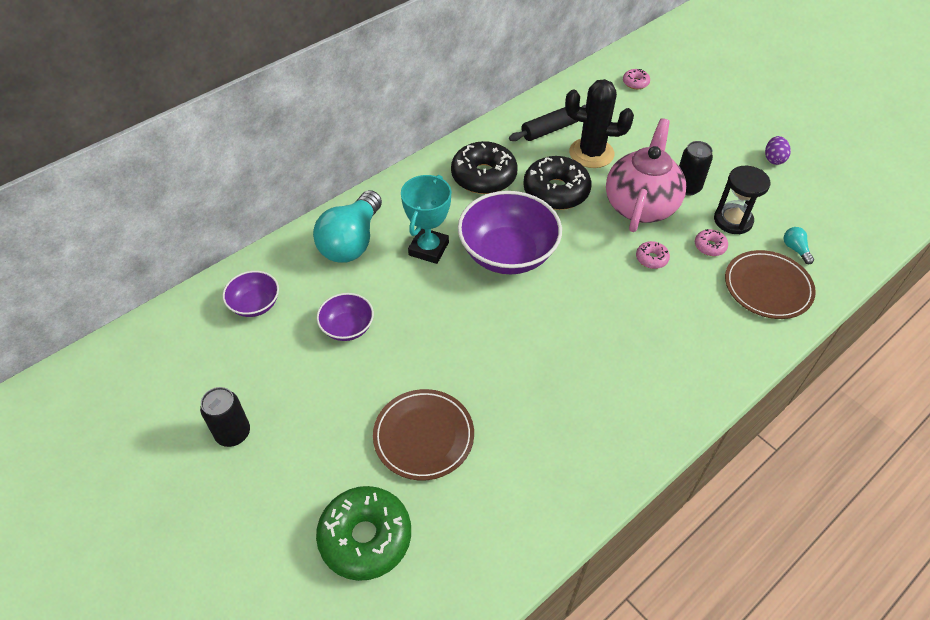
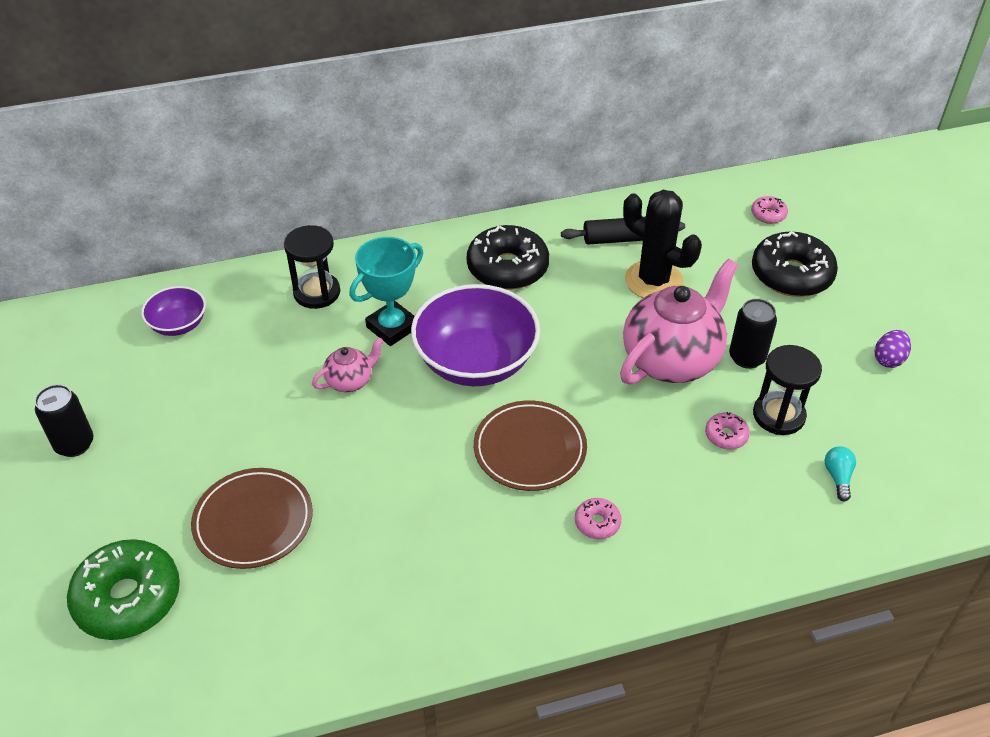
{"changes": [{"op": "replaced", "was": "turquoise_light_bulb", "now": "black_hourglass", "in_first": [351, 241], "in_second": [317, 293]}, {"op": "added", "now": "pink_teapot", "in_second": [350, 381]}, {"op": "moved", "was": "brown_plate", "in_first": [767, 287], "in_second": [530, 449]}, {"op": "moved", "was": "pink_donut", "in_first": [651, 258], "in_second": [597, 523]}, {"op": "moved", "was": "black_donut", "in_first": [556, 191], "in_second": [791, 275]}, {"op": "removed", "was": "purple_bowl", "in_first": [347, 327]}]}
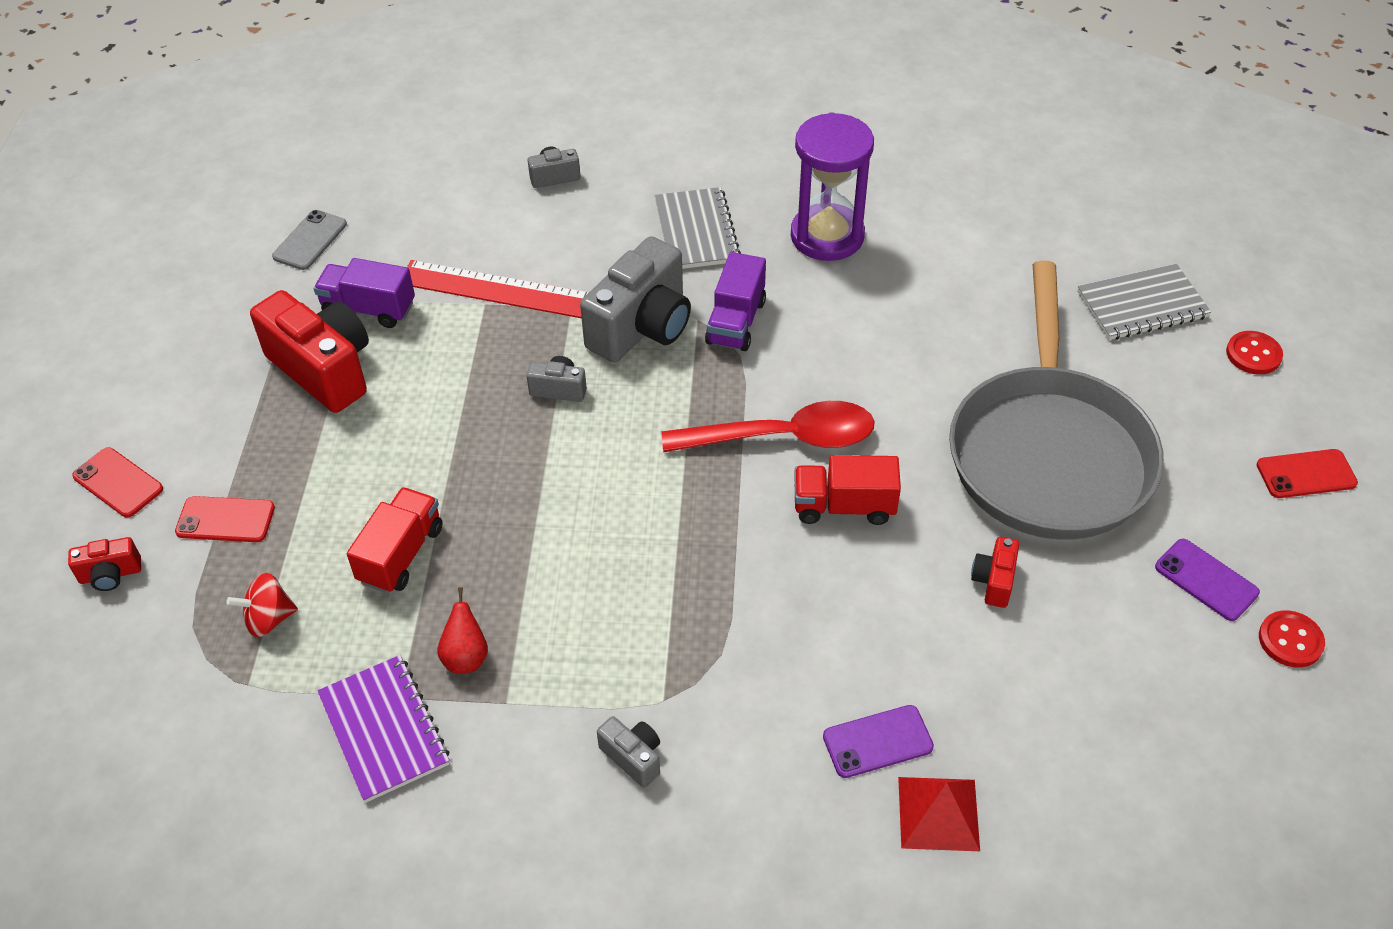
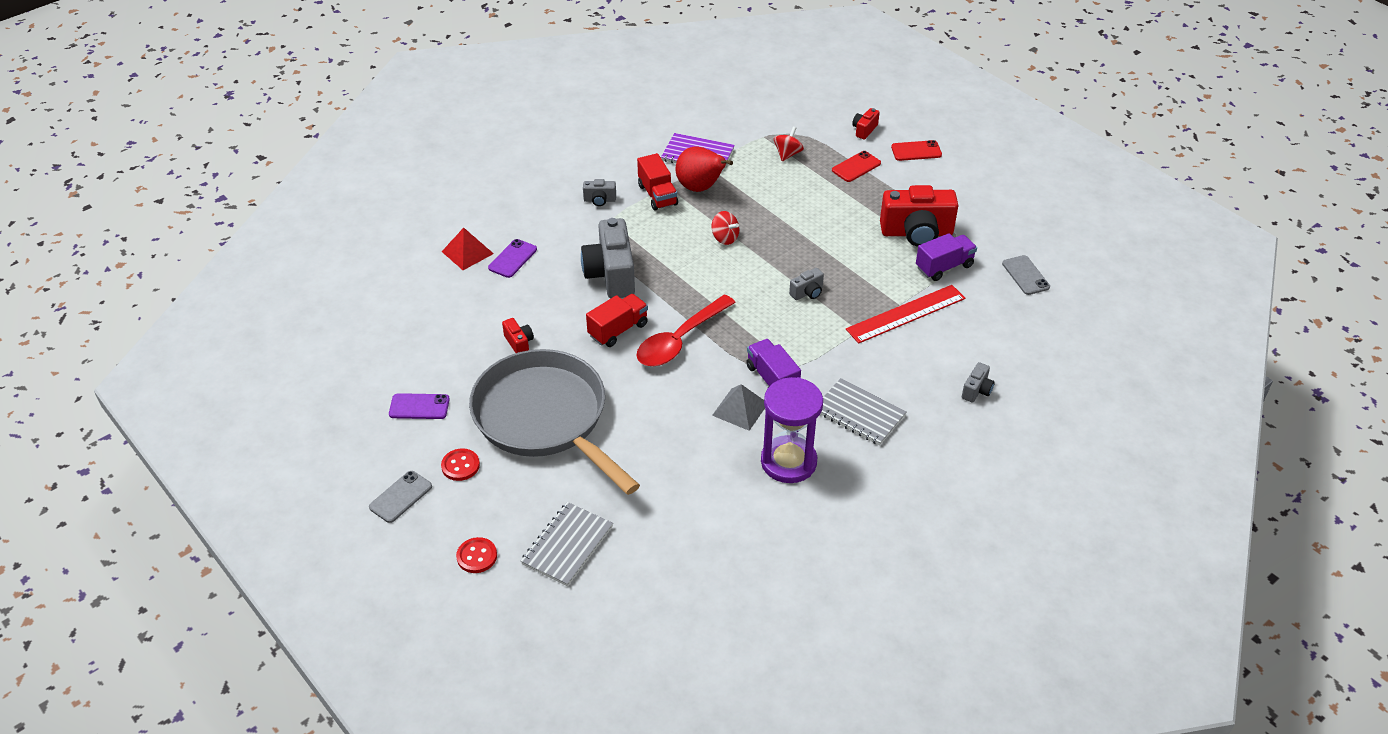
{"changes": [{"op": "recoloured", "was": "red_phone", "now": "grey_phone", "in_first": [1306, 474], "in_second": [400, 497]}, {"op": "moved", "was": "red_button", "in_first": [1290, 640], "in_second": [460, 466]}, {"op": "moved", "was": "grey_camera", "in_first": [642, 327], "in_second": [611, 275]}, {"op": "moved", "was": "red_truck", "in_first": [401, 554], "in_second": [657, 195]}, {"op": "resized", "was": "red_pear", "in_first": [466, 657], "in_second": [700, 188], "ratio": 1.82}, {"op": "added", "now": "red_spinning_top", "in_second": [725, 238]}, {"op": "added", "now": "grey_pyramid", "in_second": [740, 409]}]}
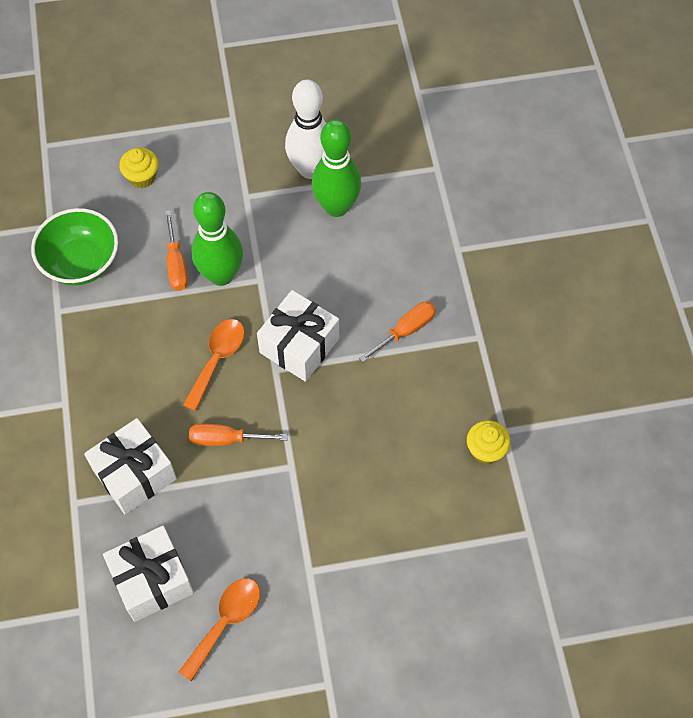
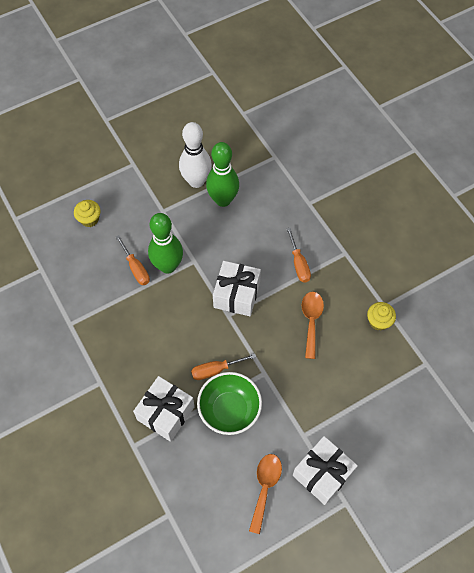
{"changes": [{"op": "moved", "was": "green_bowl", "in_first": [81, 262], "in_second": [229, 410]}, {"op": "turned", "was": "orange_screwdriver", "in_first": [405, 331], "in_second": [298, 264], "clockwise": 135}, {"op": "moved", "was": "white_gift", "in_first": [152, 580], "in_second": [322, 474]}, {"op": "moved", "was": "orange_spoon", "in_first": [217, 359], "in_second": [311, 321]}]}
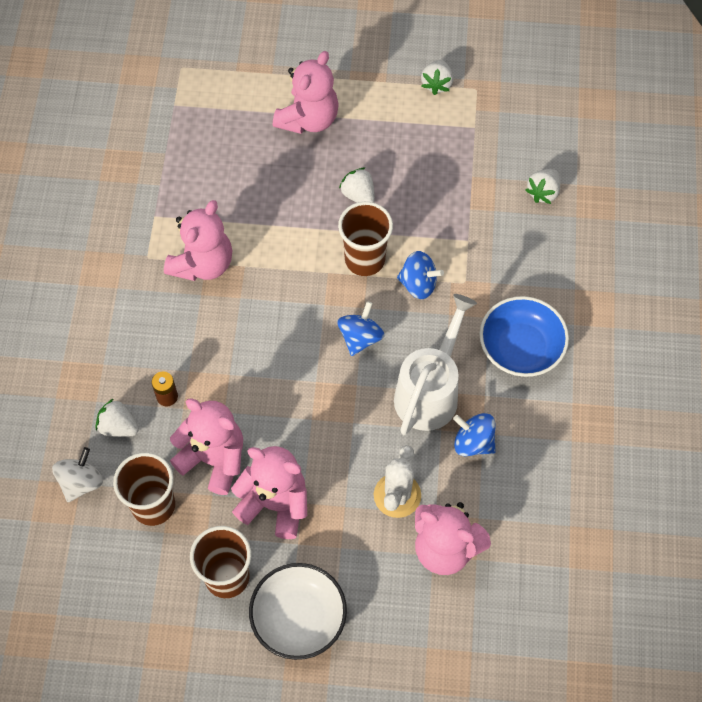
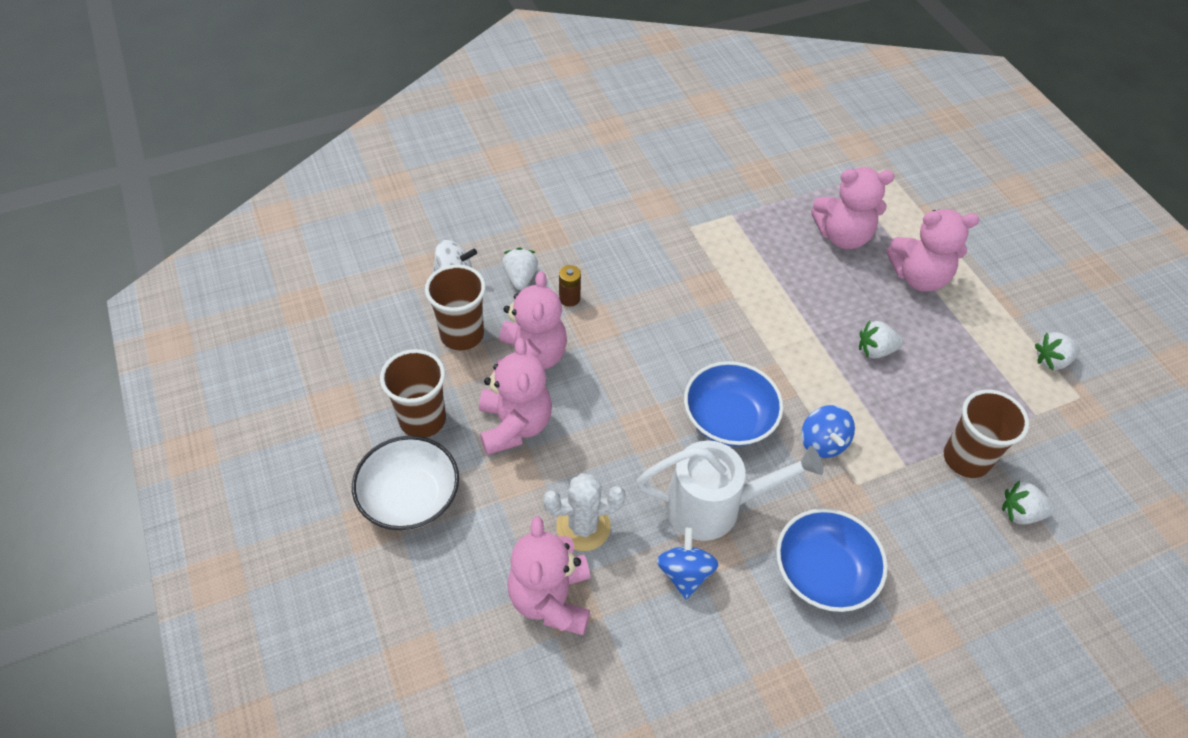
{"changes": [{"op": "replaced", "was": "blue_spinning_top", "now": "blue_bowl", "in_first": [360, 338], "in_second": [729, 418]}, {"op": "moved", "was": "pink_teddy_bear", "in_first": [203, 264], "in_second": [843, 236]}, {"op": "turned", "was": "white_strawberry", "in_first": [358, 195], "in_second": [875, 350], "clockwise": -120}, {"op": "moved", "was": "brown_cup", "in_first": [365, 259], "in_second": [966, 459]}]}
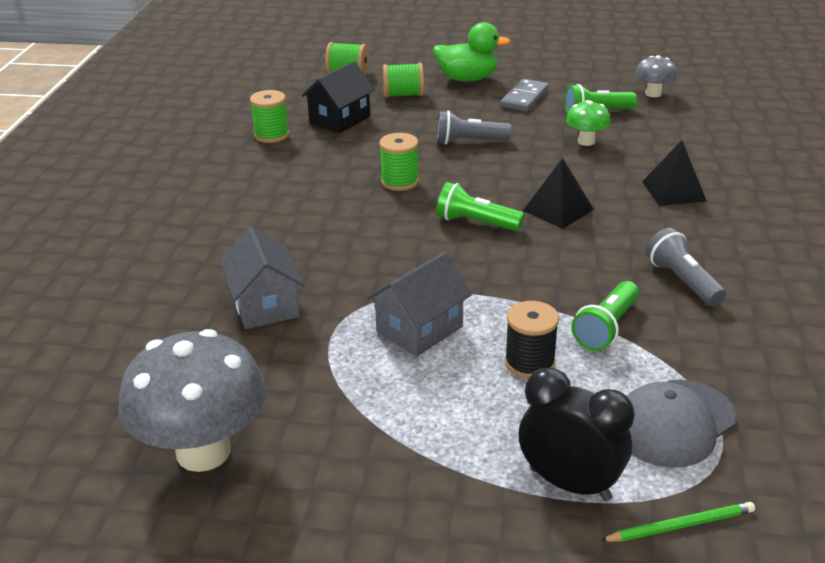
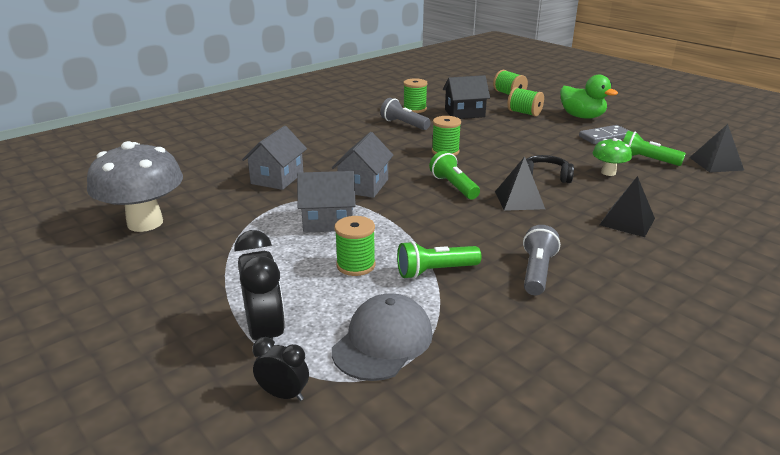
{"changes": [{"op": "replaced", "was": "green_pencil", "now": "black_clock", "in_first": [681, 525], "in_second": [283, 394]}, {"op": "added", "now": "grey_house", "in_second": [363, 186]}, {"op": "turned", "was": "grey_cap", "in_first": [674, 423], "in_second": [383, 341], "clockwise": 120}, {"op": "recoloured", "was": "black_spool", "now": "green_spool", "in_first": [529, 363], "in_second": [356, 265]}, {"op": "moved", "was": "grey_flashlight", "in_first": [469, 142], "in_second": [404, 124]}, {"op": "added", "now": "black_headphones", "in_second": [545, 176]}, {"op": "replaced", "was": "grey_mushroom", "now": "black_pyramid", "in_first": [653, 94], "in_second": [716, 163]}]}
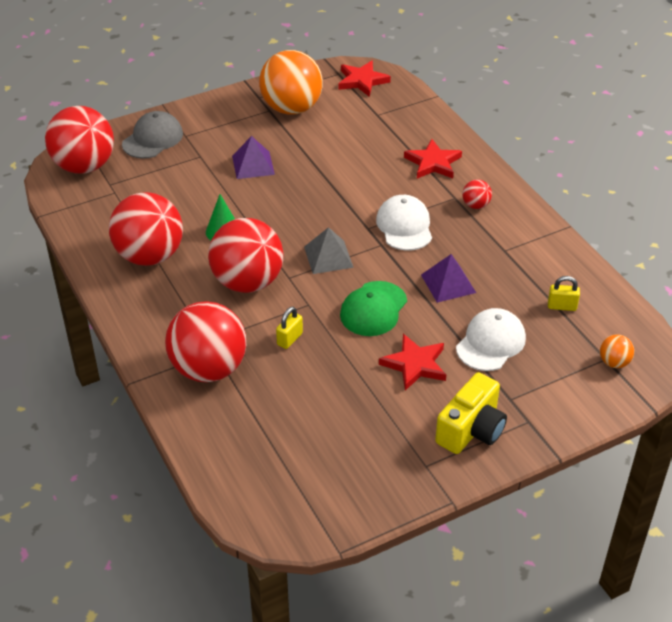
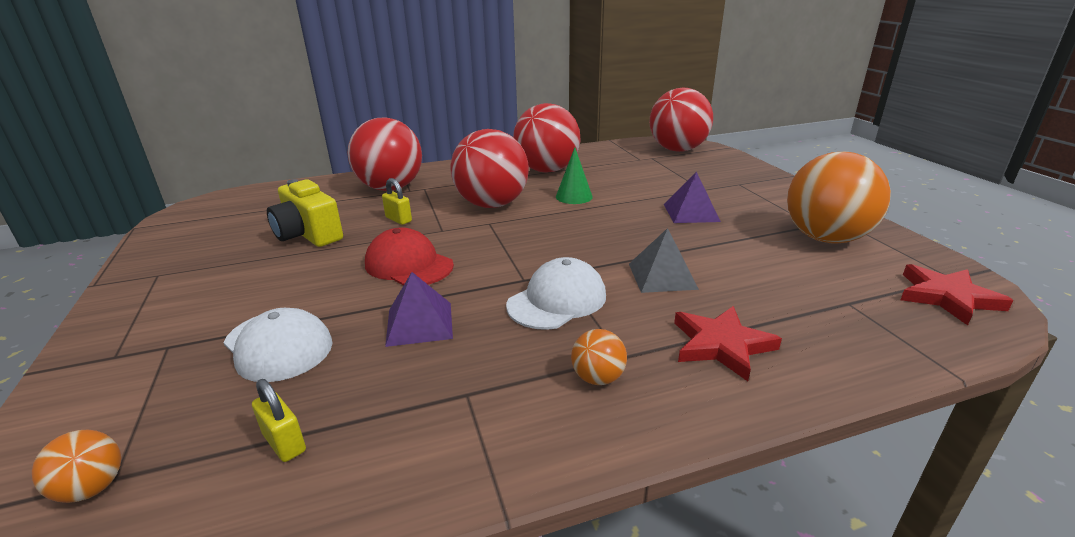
{"changes": [{"op": "turned", "was": "yellow_padlock", "in_first": [562, 306], "in_second": [284, 443], "clockwise": -60}, {"op": "moved", "was": "yellow_camera", "in_first": [471, 430], "in_second": [308, 234]}, {"op": "recoloured", "was": "green_cap", "now": "red_cap", "in_first": [373, 309], "in_second": [409, 265]}, {"op": "turned", "was": "white_cap", "in_first": [404, 226], "in_second": [557, 300], "clockwise": -45}, {"op": "recoloured", "was": "red_ball", "now": "orange_ball", "in_first": [475, 205], "in_second": [597, 378]}, {"op": "moved", "was": "grey_pyramid", "in_first": [328, 257], "in_second": [662, 276]}, {"op": "removed", "was": "grey_cap", "in_first": [152, 139]}, {"op": "removed", "was": "red_star", "in_first": [415, 364]}]}
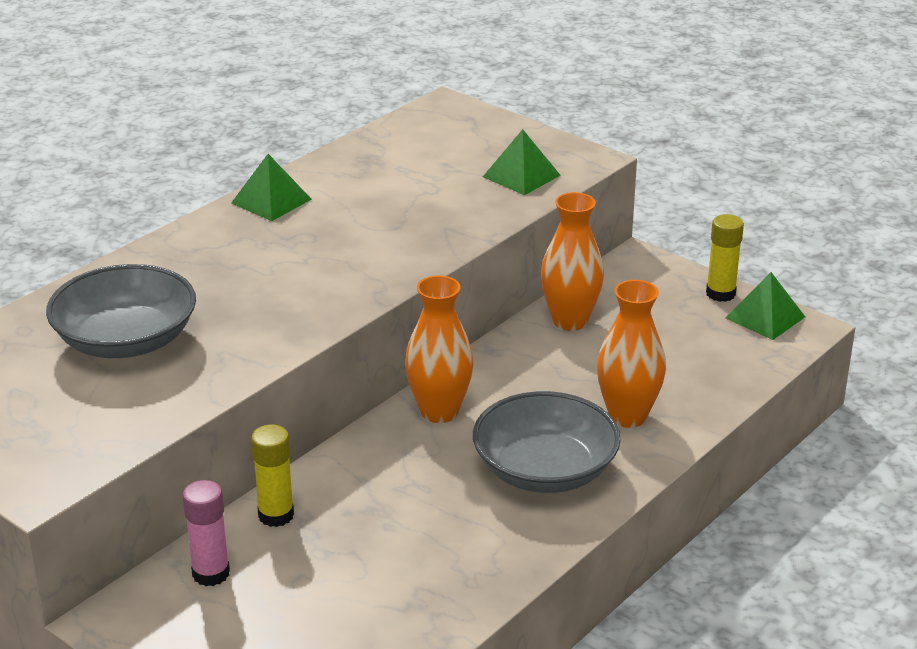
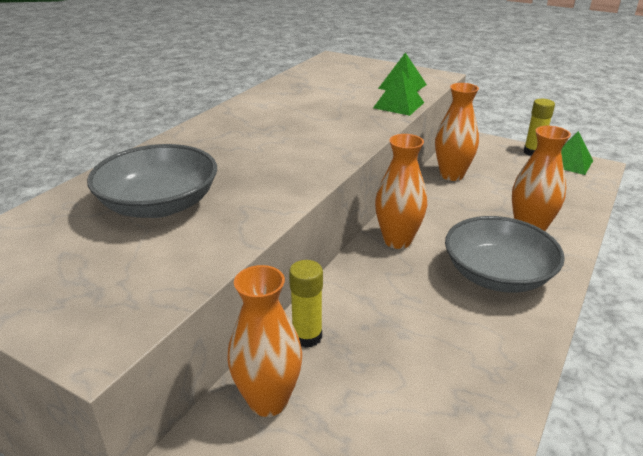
{"changes": [{"op": "replaced", "was": "pink_glue_stick", "now": "orange_vase", "in_first": [211, 573], "in_second": [268, 400]}, {"op": "moved", "was": "green_pyramid", "in_first": [271, 201], "in_second": [398, 105]}]}
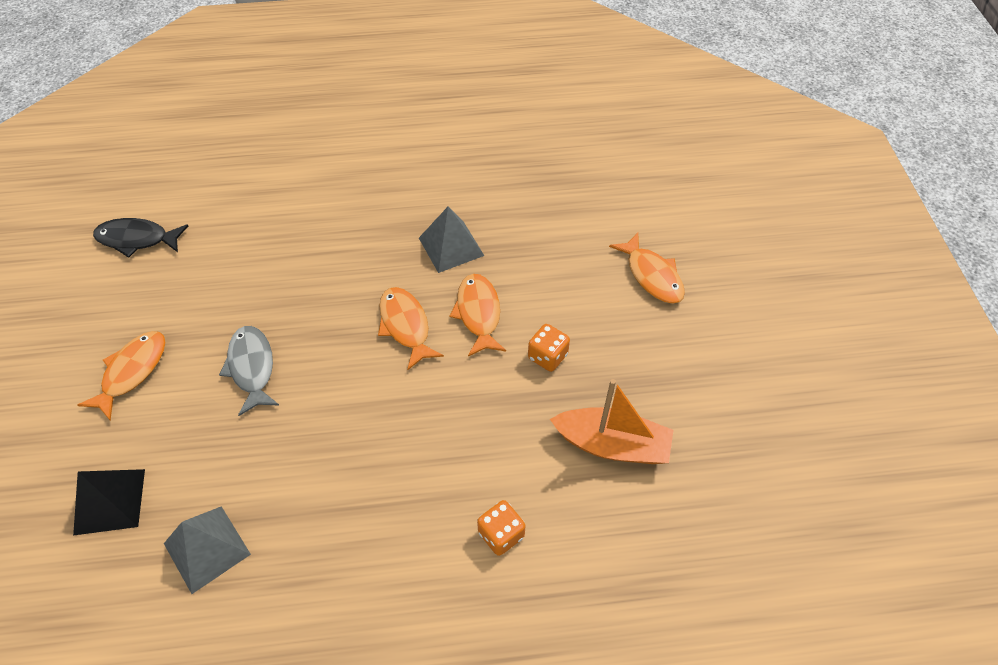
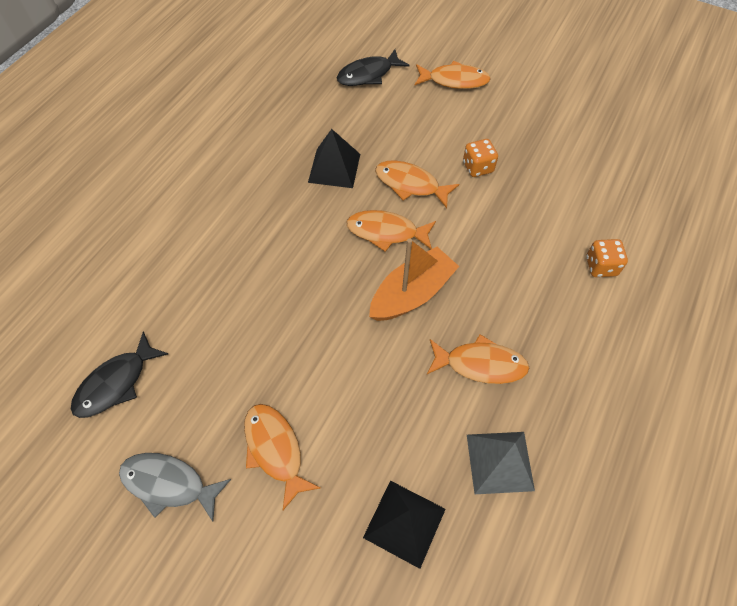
{"changes": [{"op": "moved", "was": "grey_fish", "in_first": [252, 367], "in_second": [169, 484]}, {"op": "recoloured", "was": "grey_pyramid", "now": "black_pyramid", "in_first": [451, 246], "in_second": [334, 168]}, {"op": "added", "now": "black_fish", "in_second": [368, 74]}, {"op": "moved", "was": "orange_boat", "in_first": [612, 445], "in_second": [412, 293]}, {"op": "added", "now": "orange_fish", "in_second": [480, 364]}]}
